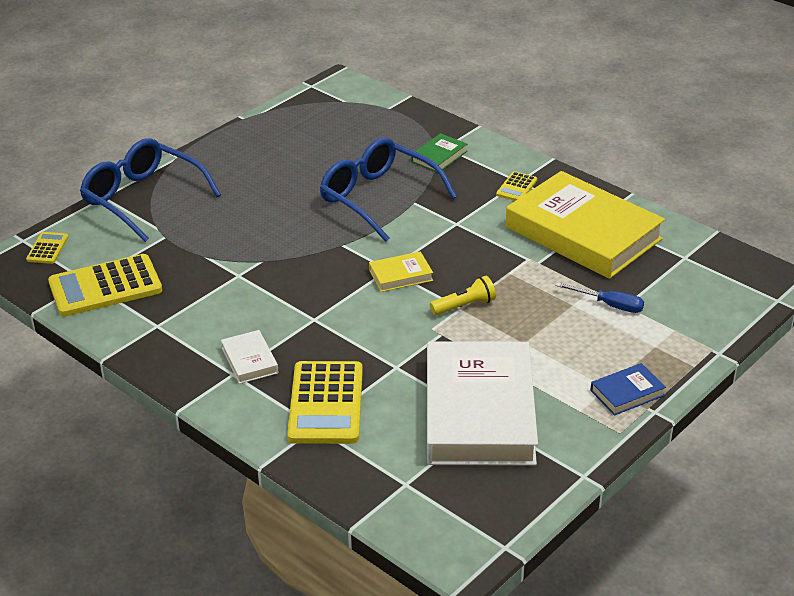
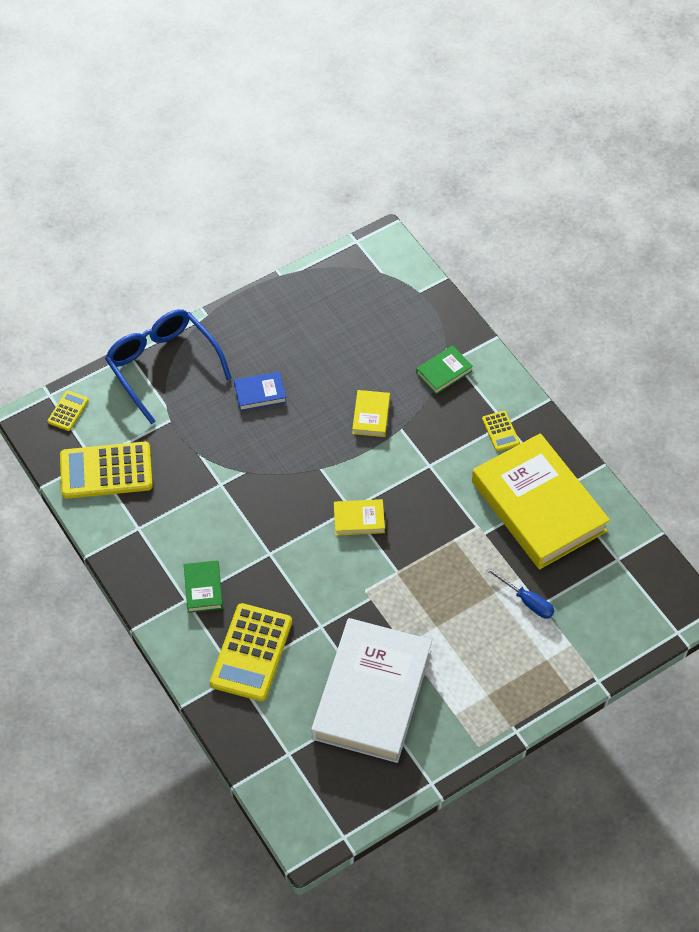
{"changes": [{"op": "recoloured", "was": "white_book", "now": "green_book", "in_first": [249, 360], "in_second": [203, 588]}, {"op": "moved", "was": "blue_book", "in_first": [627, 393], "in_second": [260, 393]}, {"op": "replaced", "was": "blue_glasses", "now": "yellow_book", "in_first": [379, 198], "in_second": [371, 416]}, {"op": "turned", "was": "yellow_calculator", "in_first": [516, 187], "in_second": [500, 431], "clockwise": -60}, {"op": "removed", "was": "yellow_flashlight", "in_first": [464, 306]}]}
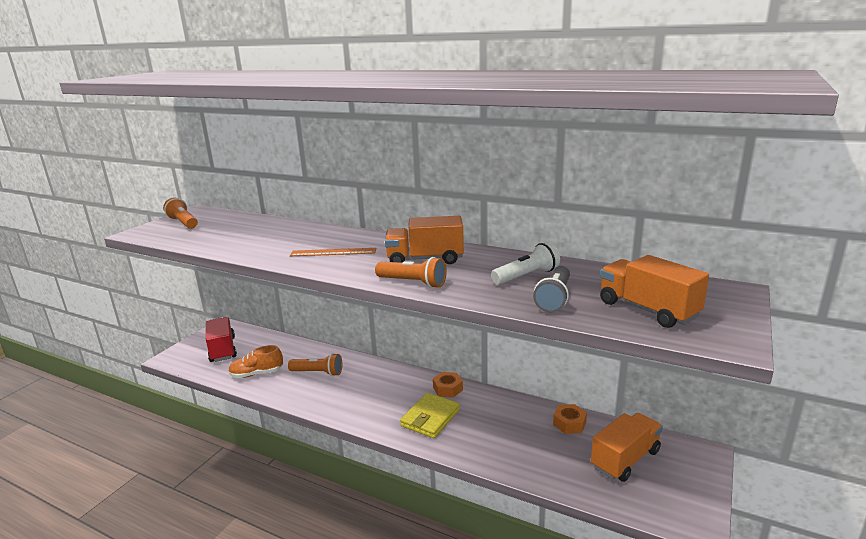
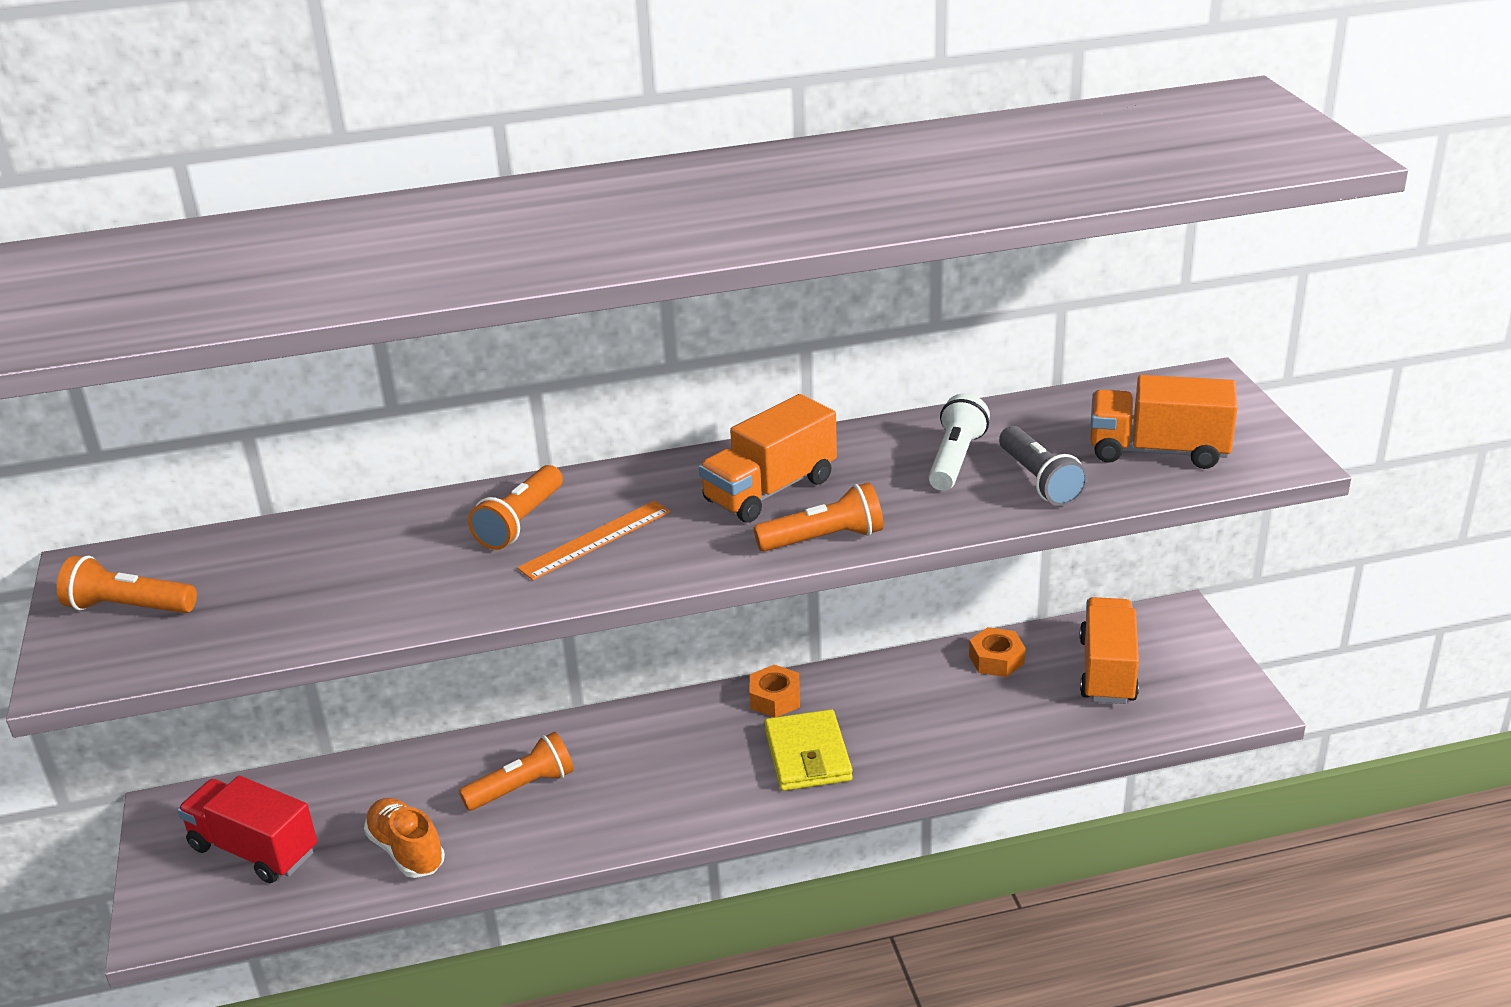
{"changes": [{"op": "turned", "was": "orange_shoe", "in_first": [257, 374], "in_second": [407, 851], "clockwise": 105}, {"op": "added", "now": "orange_flashlight", "in_second": [520, 522]}]}
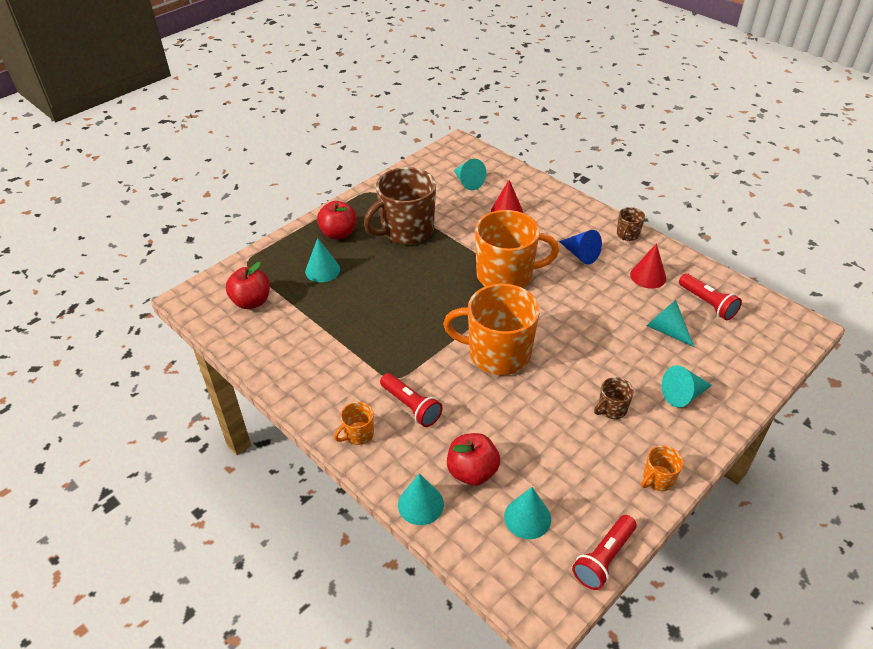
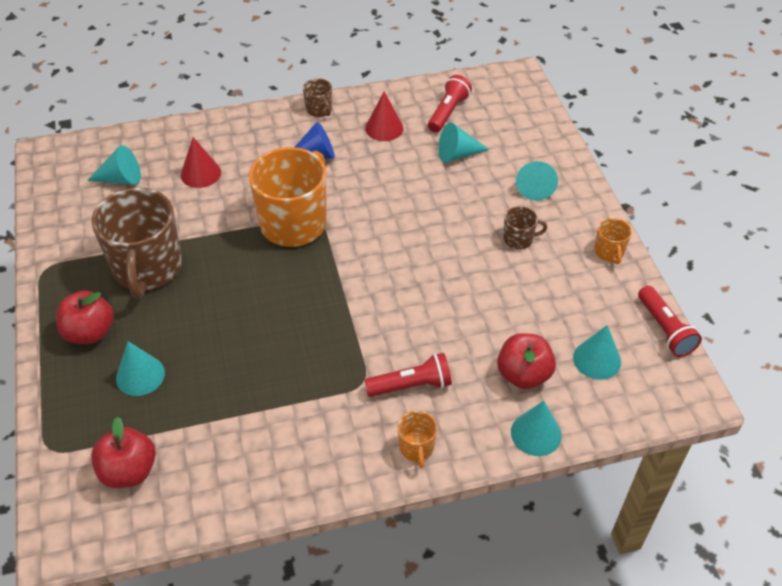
{"changes": [{"op": "turned", "was": "red_flashlight", "in_first": [707, 303], "in_second": [448, 112], "clockwise": -60}, {"op": "turned", "was": "brown_mug", "in_first": [611, 409], "in_second": [518, 239], "clockwise": -90}, {"op": "removed", "was": "orange_mug", "in_first": [498, 354]}]}
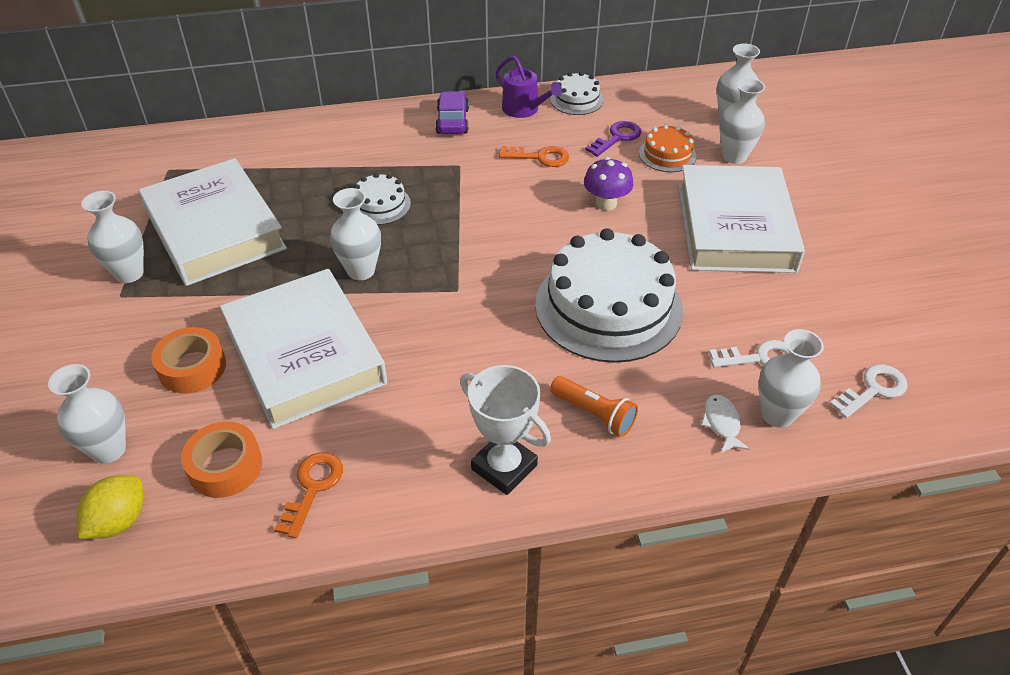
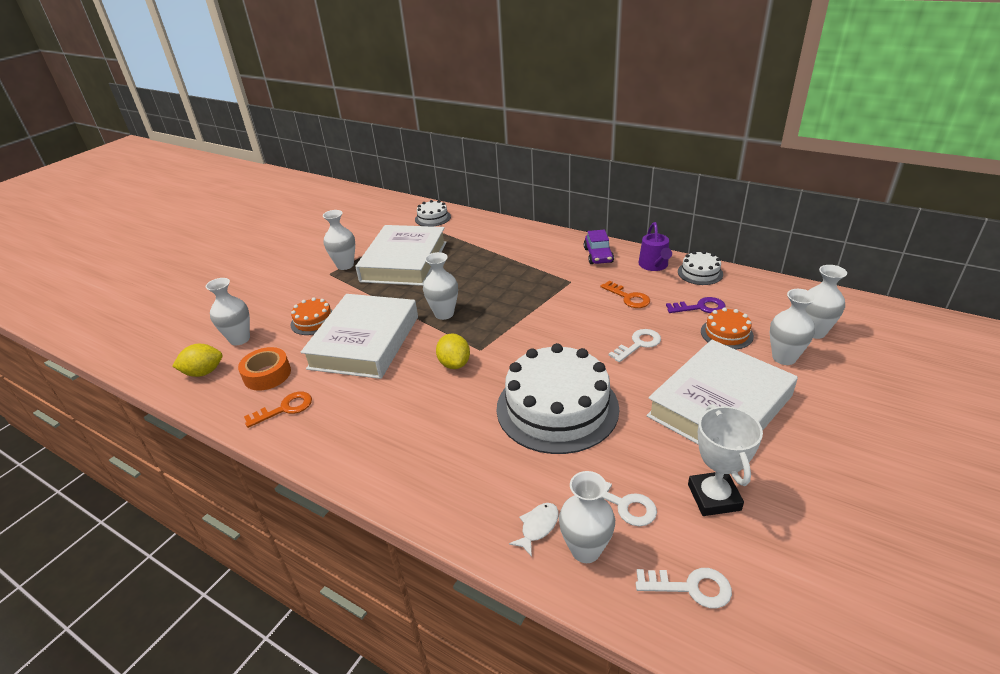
{"changes": [{"op": "replaced", "was": "orange_tape", "now": "orange_cake", "in_first": [192, 367], "in_second": [313, 321]}, {"op": "moved", "was": "white_cake", "in_first": [380, 205], "in_second": [433, 218]}, {"op": "added", "now": "yellow_lemon", "in_second": [454, 364]}, {"op": "turned", "was": "purple_car", "in_first": [452, 121], "in_second": [598, 255], "clockwise": 135}, {"op": "replaced", "was": "purple_mushroom", "now": "white_key", "in_first": [606, 203], "in_second": [638, 344]}, {"op": "moved", "was": "white_trophy", "in_first": [504, 467], "in_second": [714, 497]}, {"op": "removed", "was": "orange_flashlight", "in_first": [594, 414]}]}
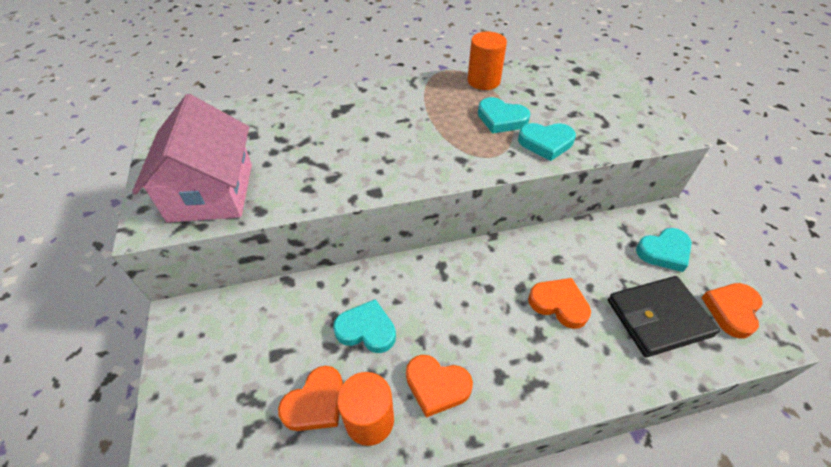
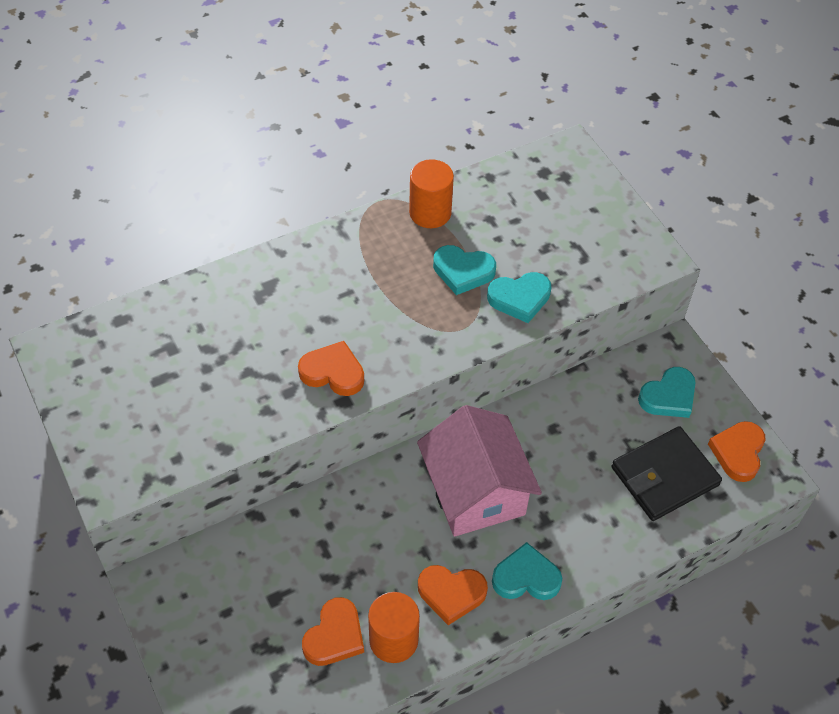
{"changes": [{"op": "moved", "was": "orange_heart", "in_first": [559, 304], "in_second": [333, 372]}, {"op": "moved", "was": "pink_house", "in_first": [211, 192], "in_second": [475, 491]}, {"op": "moved", "was": "turquoise_heart", "in_first": [366, 330], "in_second": [526, 577]}]}
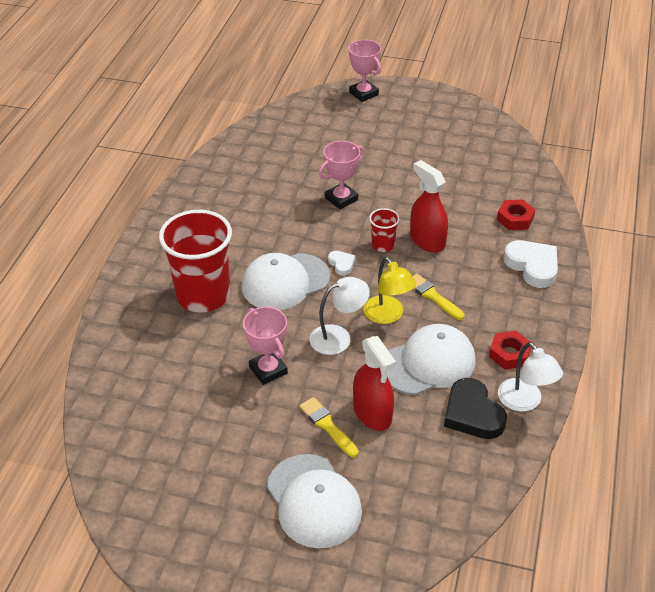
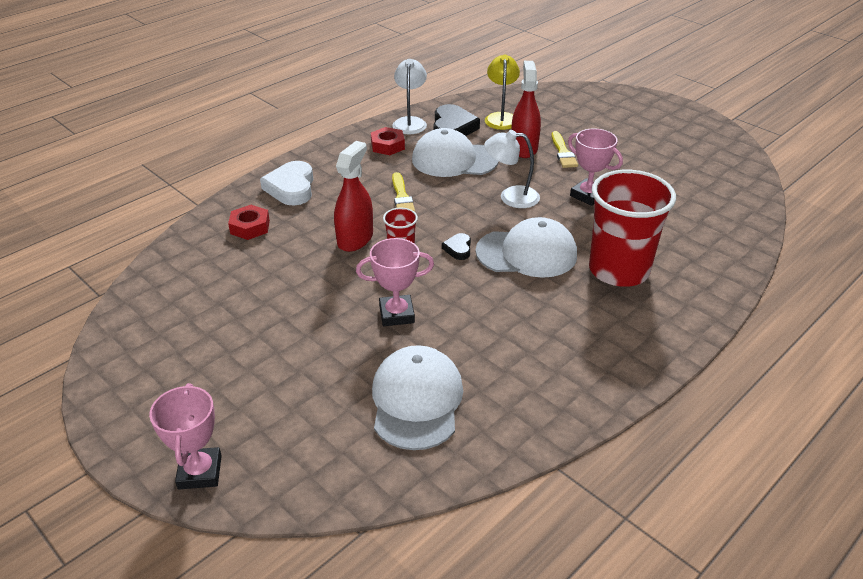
{"changes": [{"op": "turned", "was": "red_spray_bottle", "in_first": [427, 241], "in_second": [355, 239], "clockwise": -150}, {"op": "moved", "was": "white_cap", "in_first": [313, 501], "in_second": [416, 400]}, {"op": "recoloured", "was": "white_heart", "now": "black_heart", "in_first": [341, 264], "in_second": [458, 249]}, {"op": "moved", "was": "yellow_lamp", "in_first": [388, 316], "in_second": [501, 118]}, {"op": "turned", "was": "pink_trophy", "in_first": [268, 370], "in_second": [588, 195], "clockwise": -45}]}
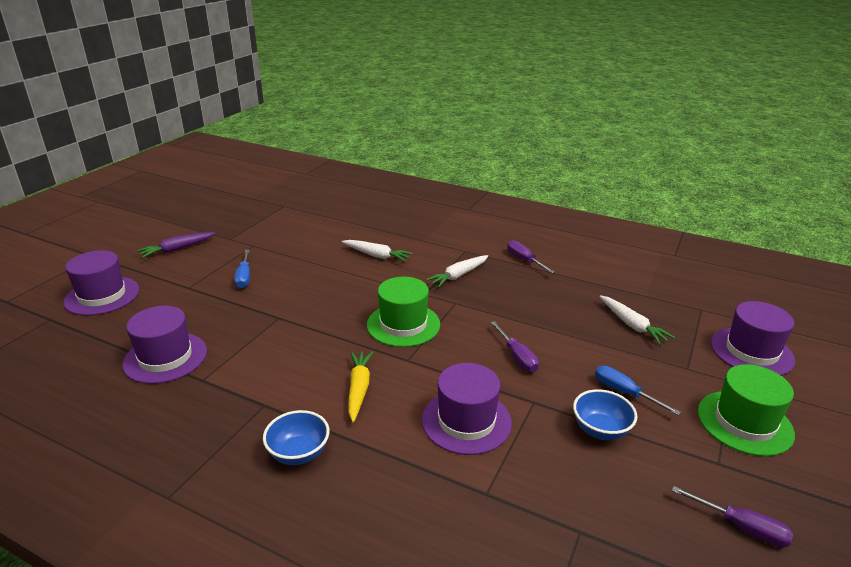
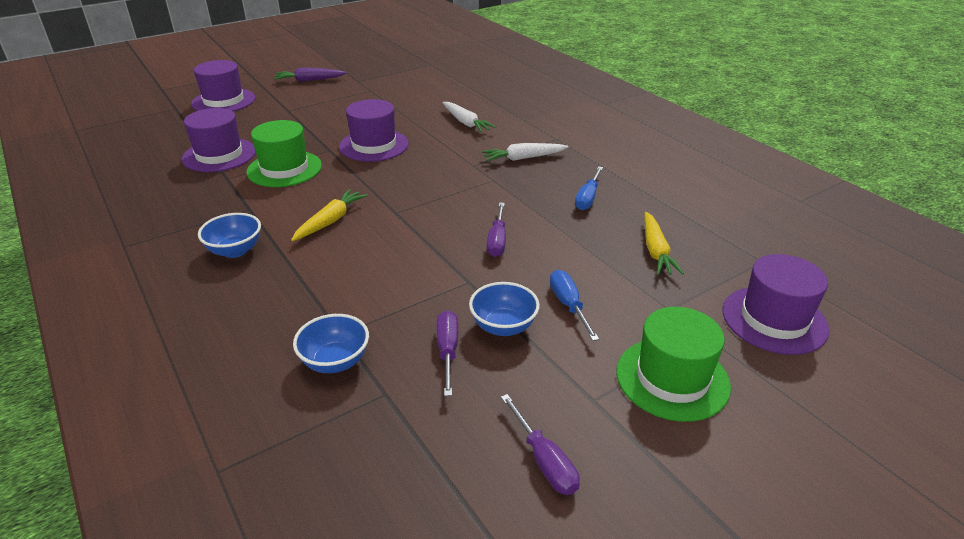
{"changes": [{"op": "moved", "was": "green_hat", "in_first": [403, 324], "in_second": [284, 169]}, {"op": "added", "now": "blue_bowl", "in_second": [335, 361]}, {"op": "moved", "was": "purple_hat", "in_first": [466, 421], "in_second": [374, 145]}, {"op": "moved", "was": "purple_screwdriver", "in_first": [524, 260], "in_second": [447, 351]}, {"op": "moved", "was": "blue_screwdriver", "in_first": [244, 277], "in_second": [588, 198]}, {"op": "recoloured", "was": "white_carrot", "now": "yellow_carrot", "in_first": [632, 325], "in_second": [656, 251]}]}
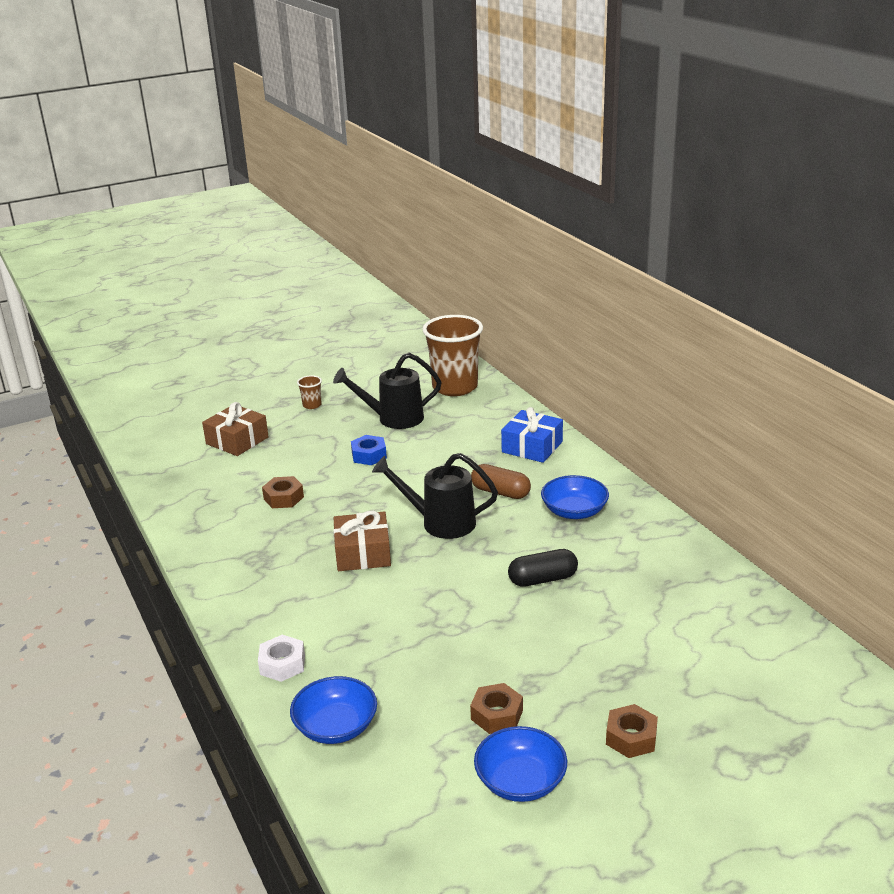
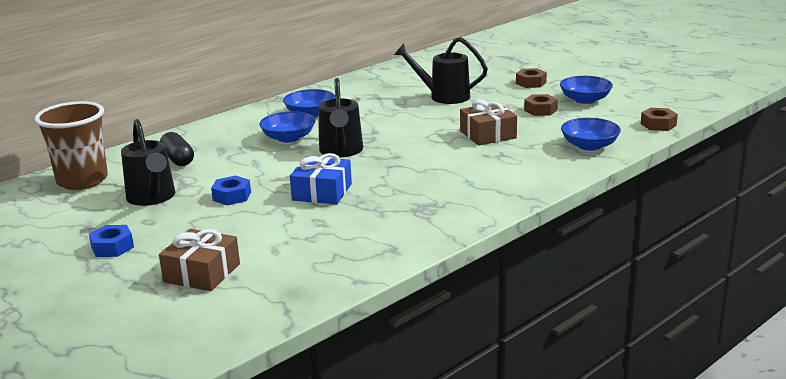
{"changes": [{"op": "replaced", "was": "brown_cup", "now": "blue_nut", "in_first": [312, 405], "in_second": [112, 247]}, {"op": "moved", "was": "black_capsule", "in_first": [543, 579], "in_second": [178, 159]}, {"op": "replaced", "was": "brown_capsule", "now": "blue_bowl", "in_first": [500, 492], "in_second": [288, 138]}, {"op": "moved", "was": "blue_gift", "in_first": [532, 447], "in_second": [322, 192]}, {"op": "added", "now": "black_watering_can", "in_second": [443, 96]}, {"op": "moved", "was": "brown_gift", "in_first": [363, 553], "in_second": [488, 134]}, {"op": "moved", "was": "brown_nut", "in_first": [283, 498], "in_second": [658, 124]}, {"op": "removed", "was": "white_nut", "in_first": [282, 664]}]}
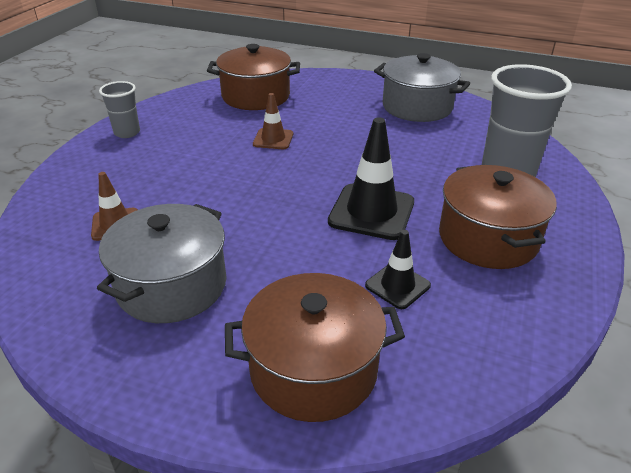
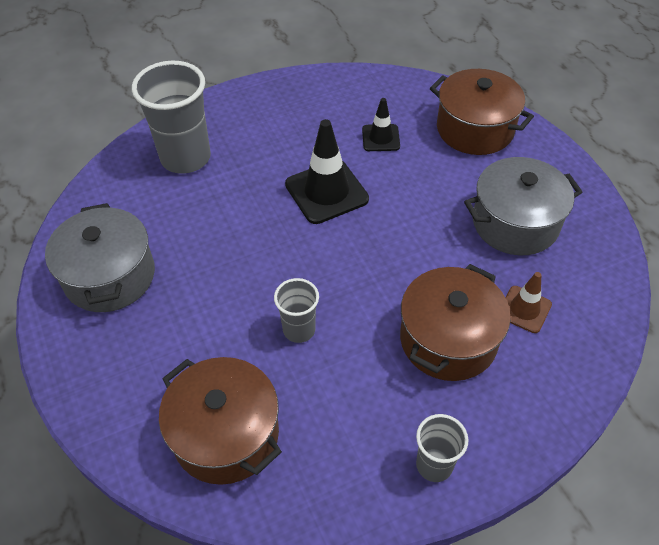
{"changes": [{"op": "replaced", "was": "brown_traffic_cone", "now": "grey_cup", "in_first": [273, 139], "in_second": [299, 330]}, {"op": "moved", "was": "brown_pot", "in_first": [488, 238], "in_second": [448, 339]}]}
